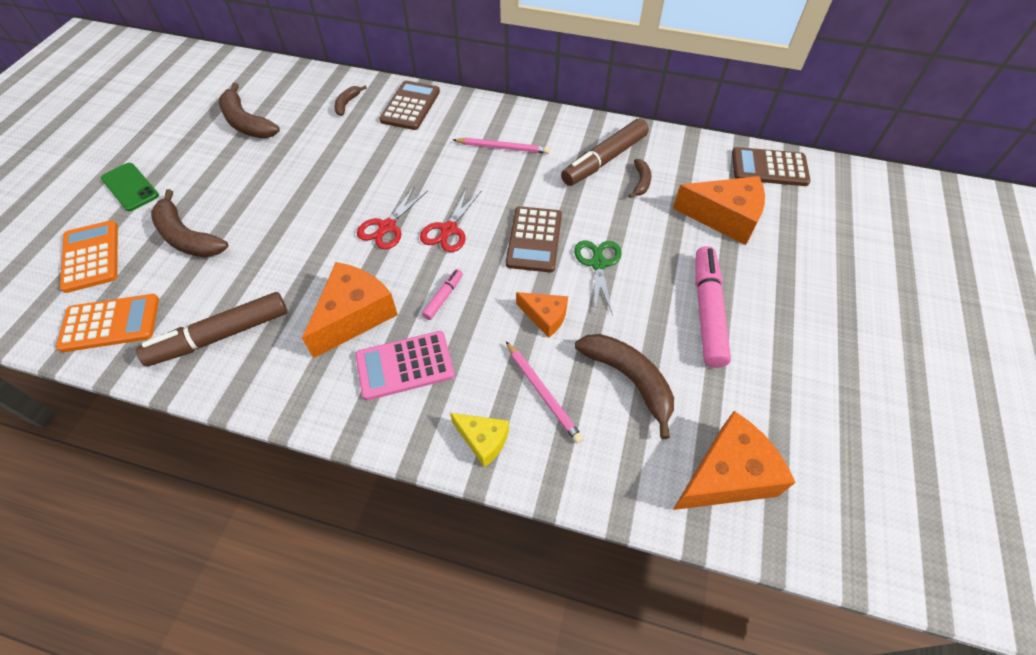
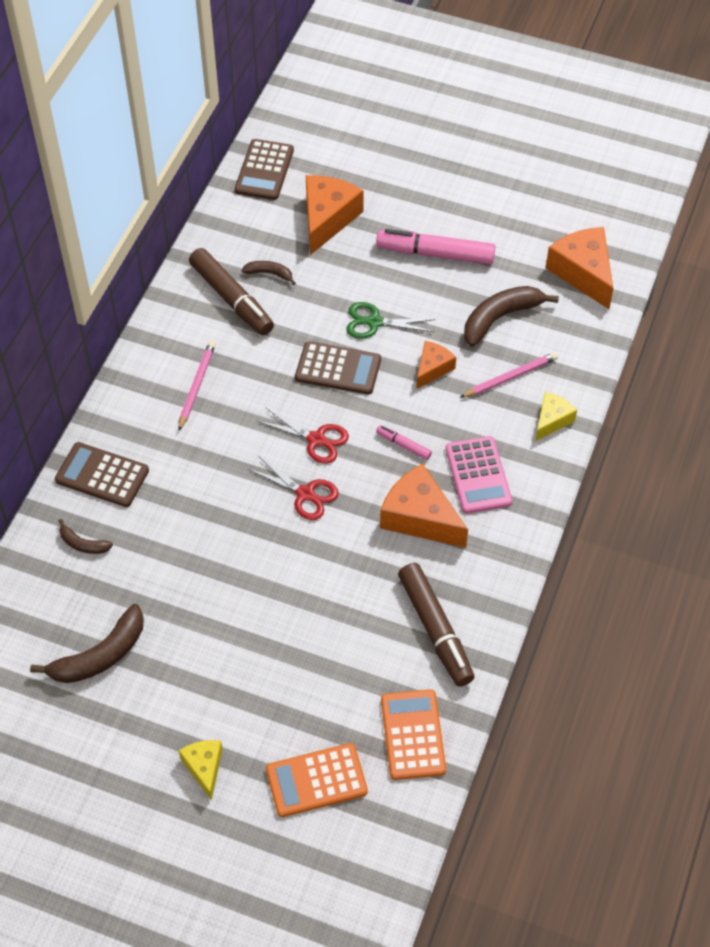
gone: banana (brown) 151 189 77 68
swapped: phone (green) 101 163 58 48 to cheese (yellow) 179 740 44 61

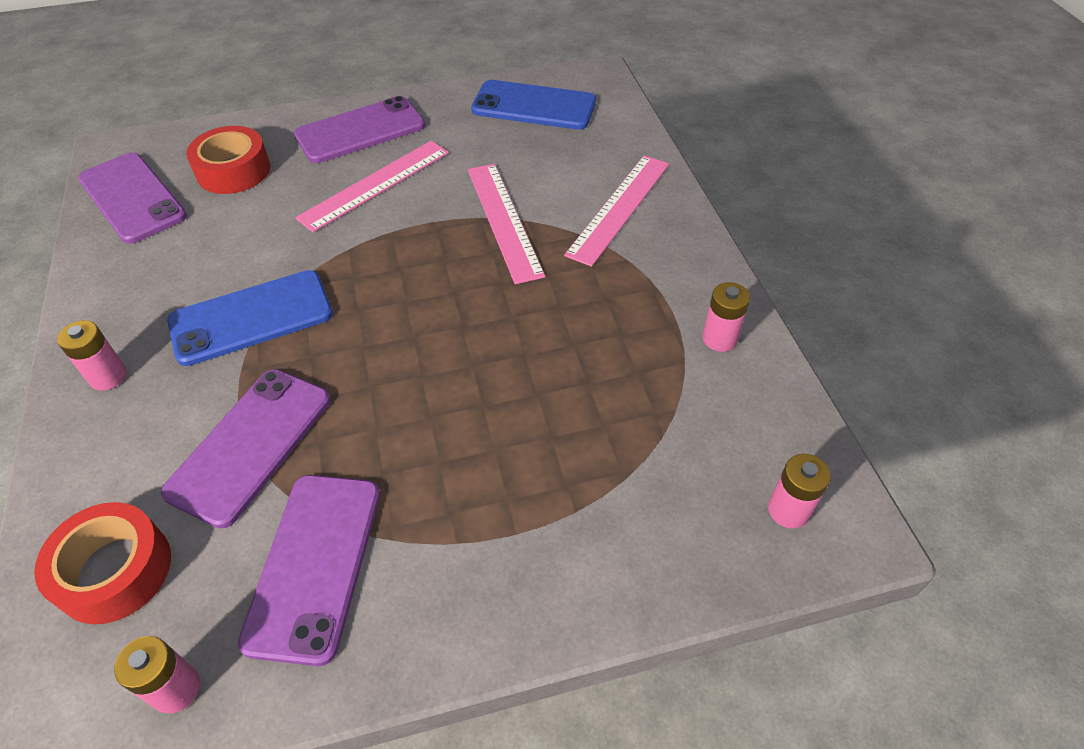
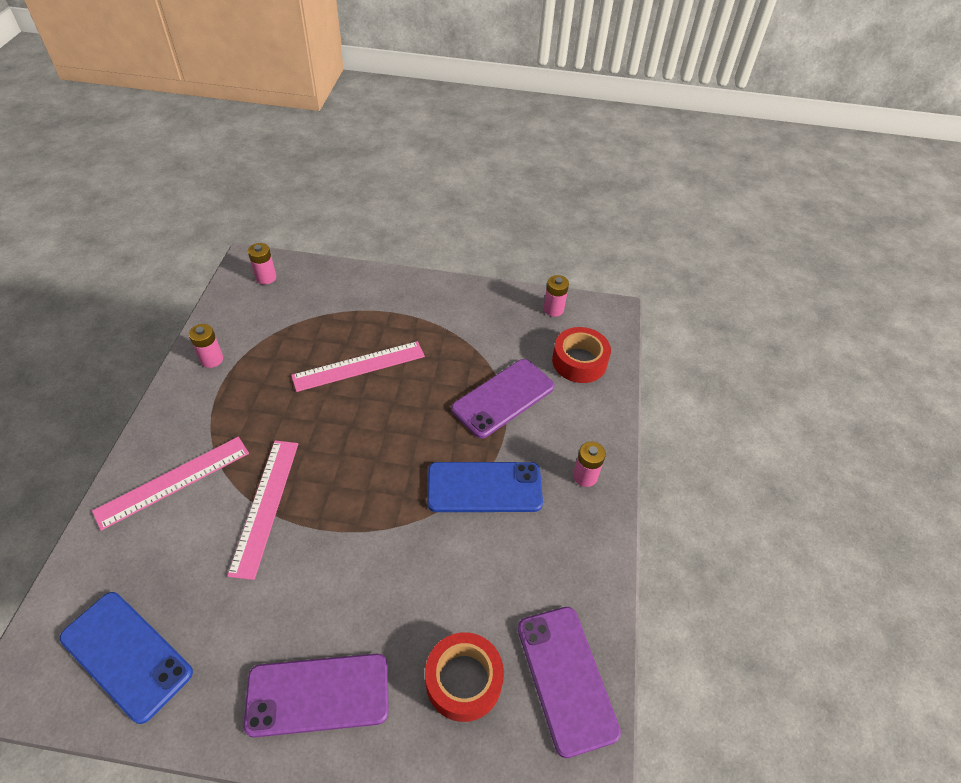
gone: phone (purple) 238 475 142 191
shifted: ruler (pink) 295 141 154 91 to 291 341 134 51

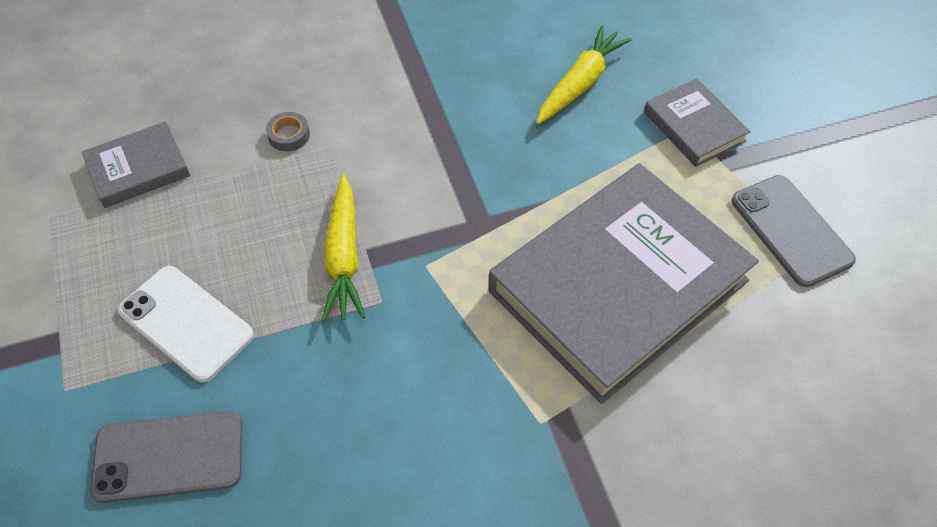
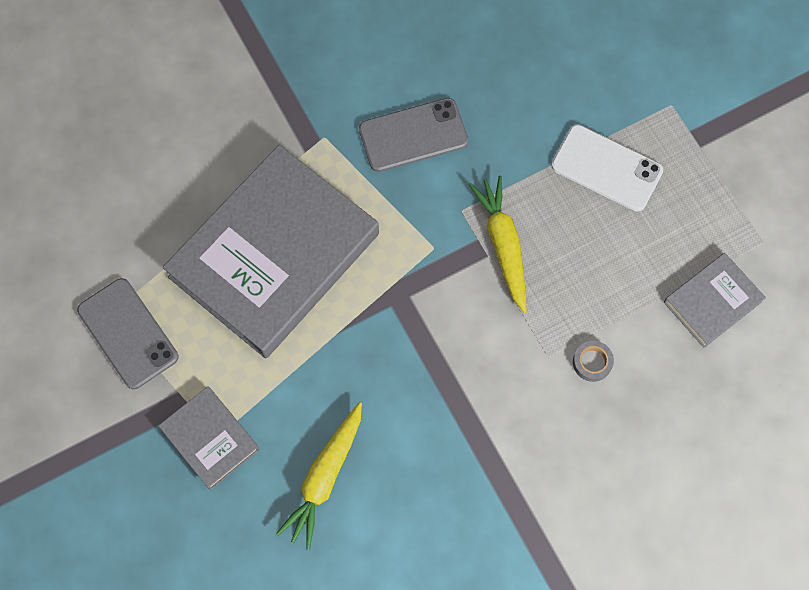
shifted: phone (grey) 90 411 152 92 to 359 98 109 74

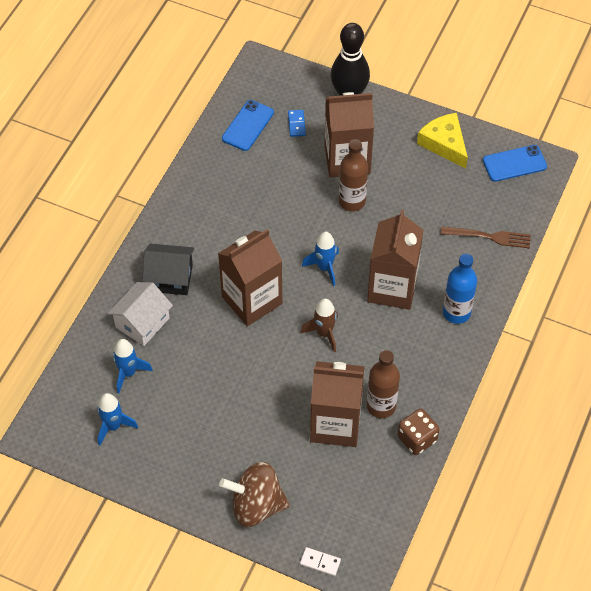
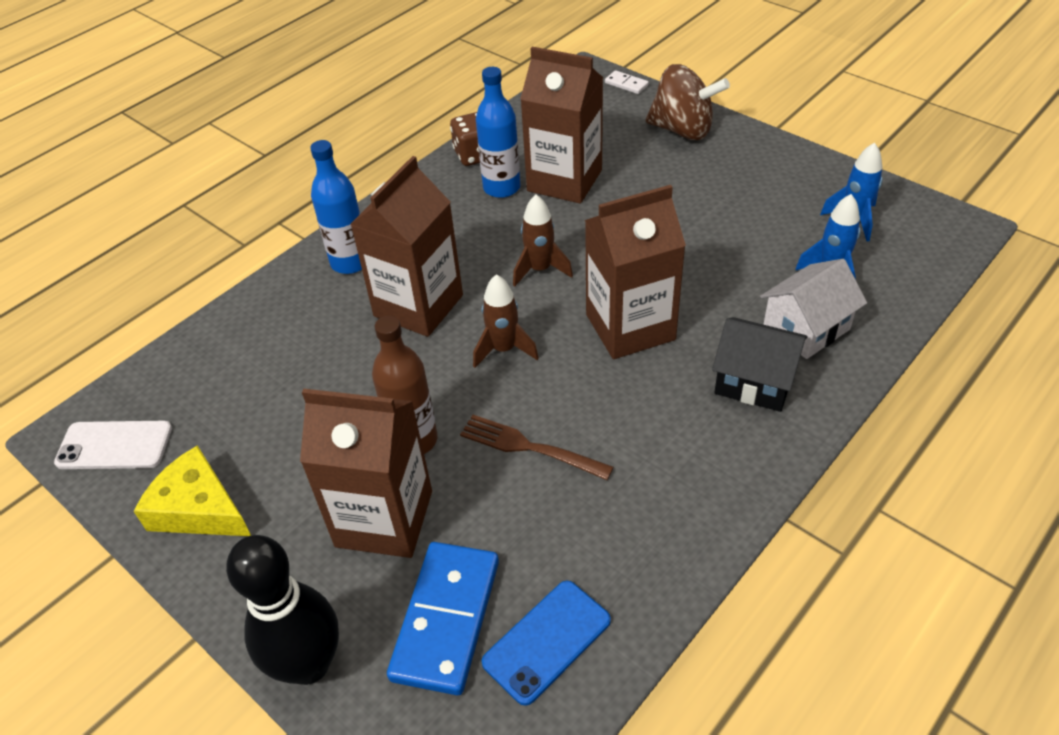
shifted: fork (brown) 441 226 90 22 to 460 415 154 65
repainted: phone (blue) 483 145 64 37 to phone (white) 54 421 118 48; rocket (blue) 302 232 37 54 to rocket (brown) 473 274 66 94; bottle (brown) 367 350 33 68 to bottle (blue) 476 67 44 131
rotated: cheese (yellow) 417 113 51 56 = 134 445 117 91 135 degrees clockwise
scaled: domino (blue) 288 110 18 27 = 387 542 112 153 x2.24

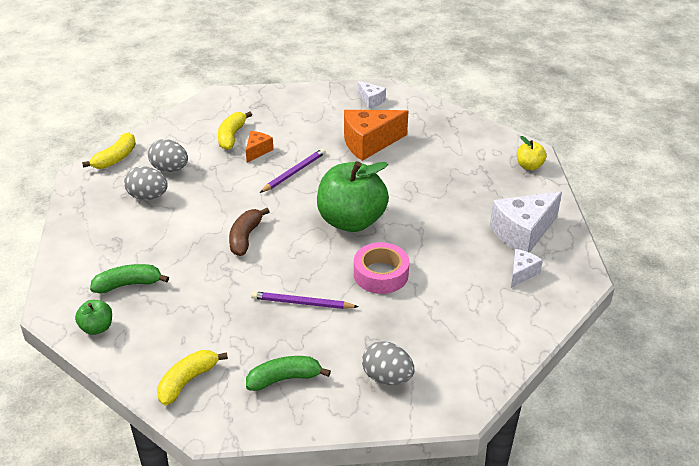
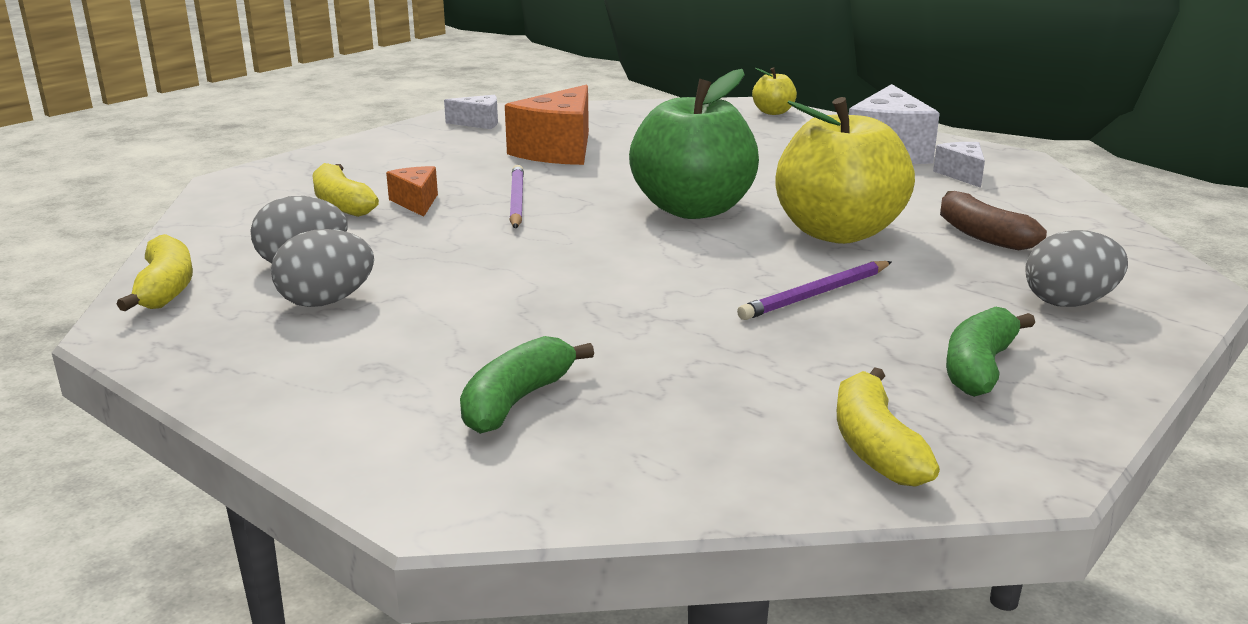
gone: apple (green) 75 300 37 35
shifted: banana (brown) 229 208 41 48 to 940 191 107 59
swapped: tape (pink) 354 242 55 52 to apple (yellow) 776 97 139 147

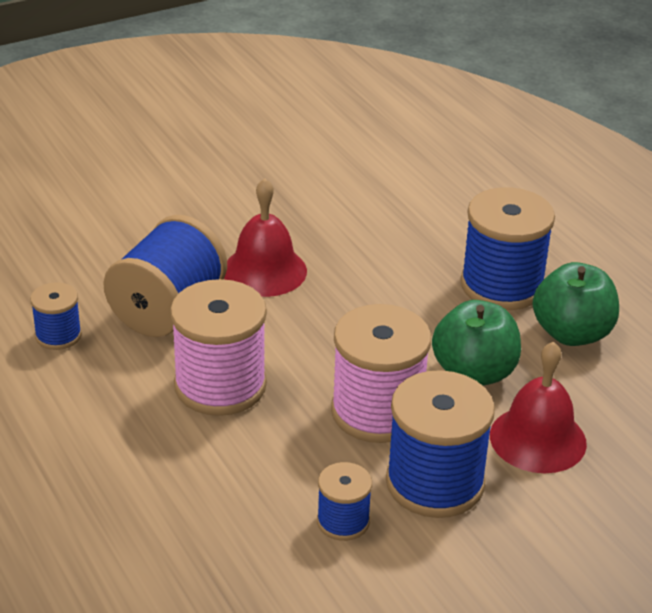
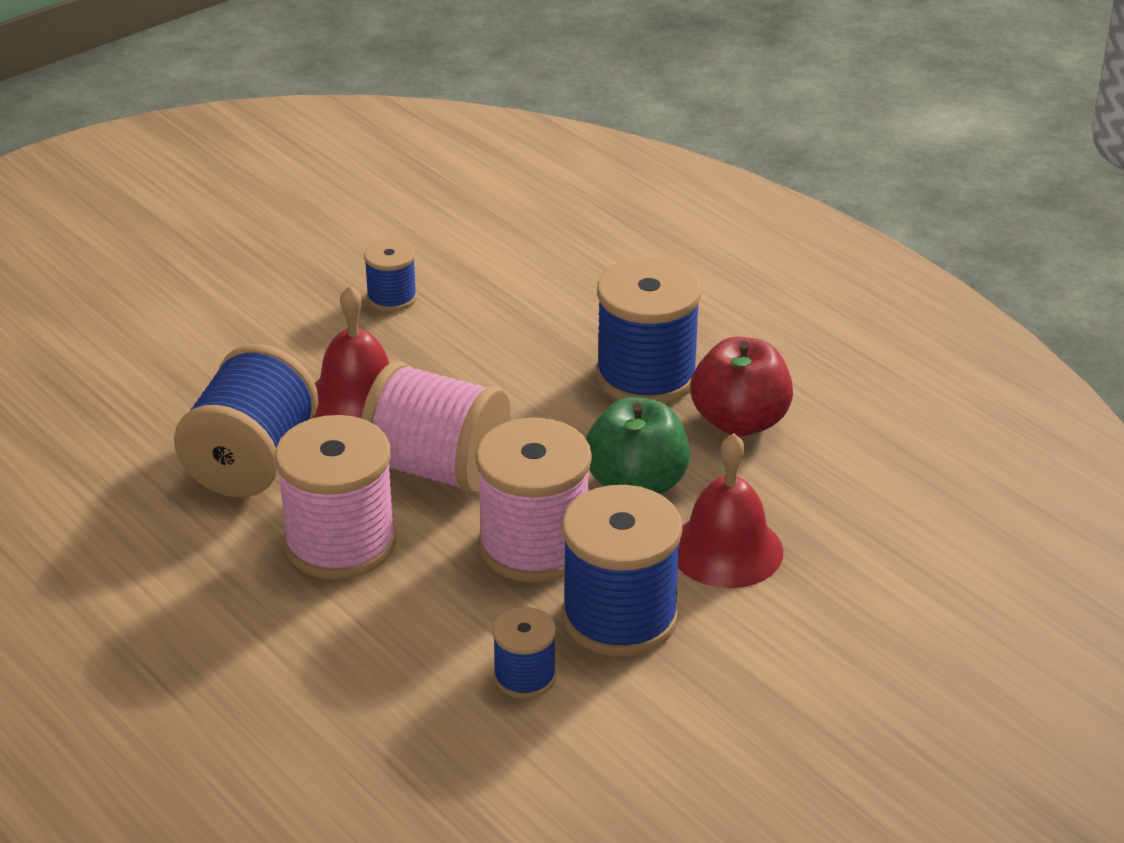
new: spool (pink) 361 361 150 133
shifted: spool (blue) 30 282 52 68 to 364 239 53 73
repainted: apple (green) 532 262 87 84 to apple (red) 690 337 103 99

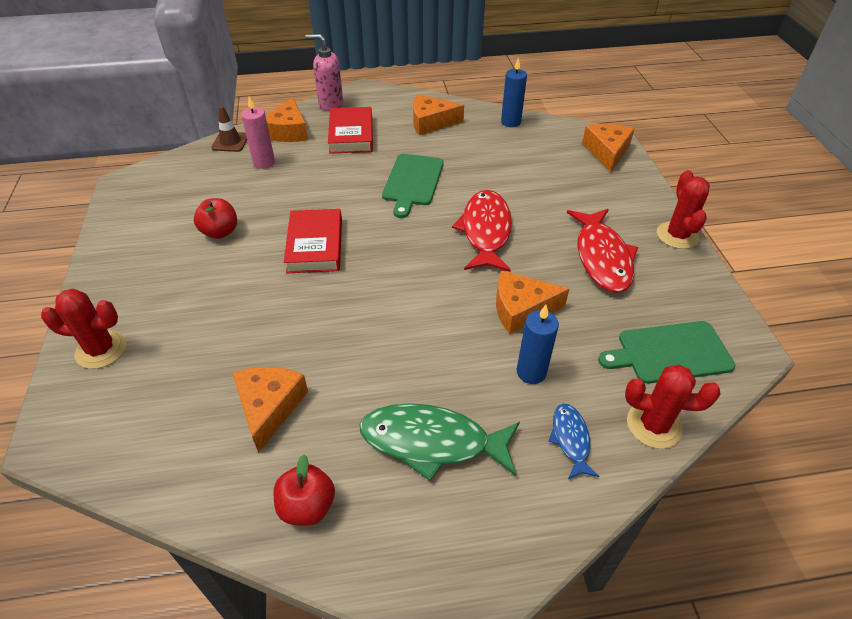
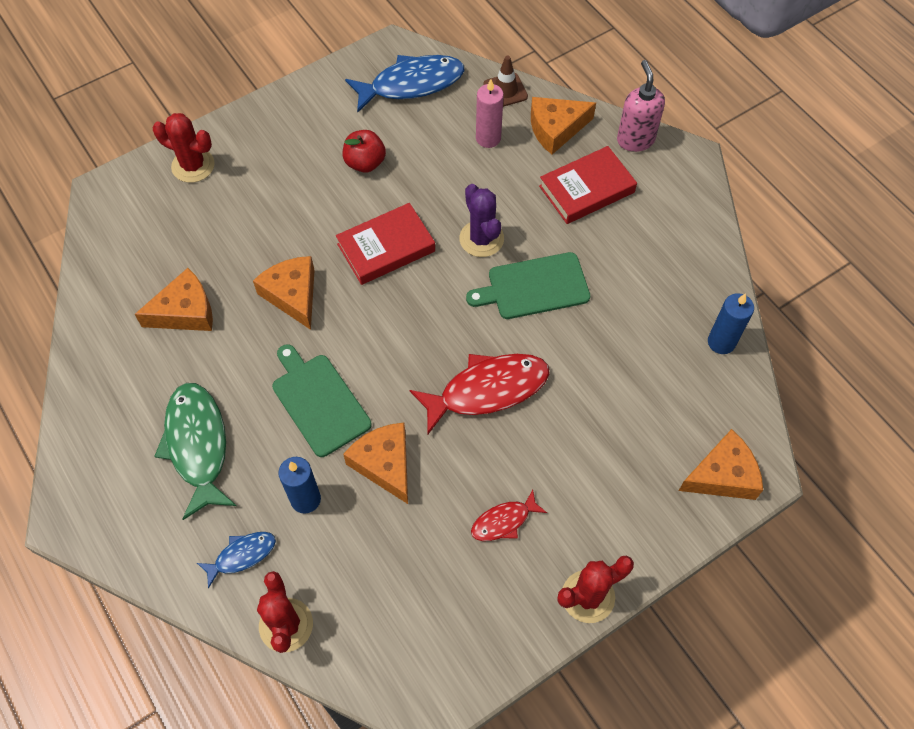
gone: apple (red) 273 454 62 72
new: fish (blue) 345 55 119 58; cactus (purple) 460 184 44 73
shifted: cheese (orange) 413 94 51 41 to 253 256 62 74; cutting board (green) 598 321 137 63 to 272 344 100 113
rotated: cactus (red) 41 289 85 80 = 153 113 62 70 45 degrees counterclockwise
scaled: fish (red) 567 209 71 84 = 471 489 76 52 x0.53

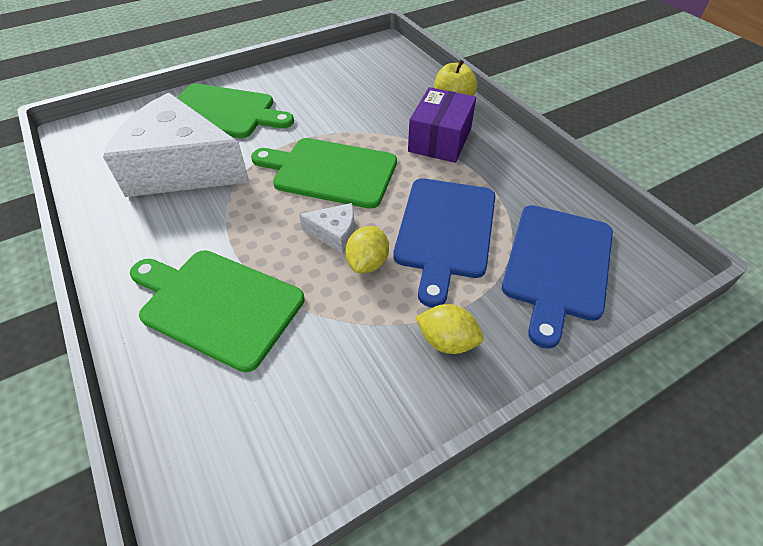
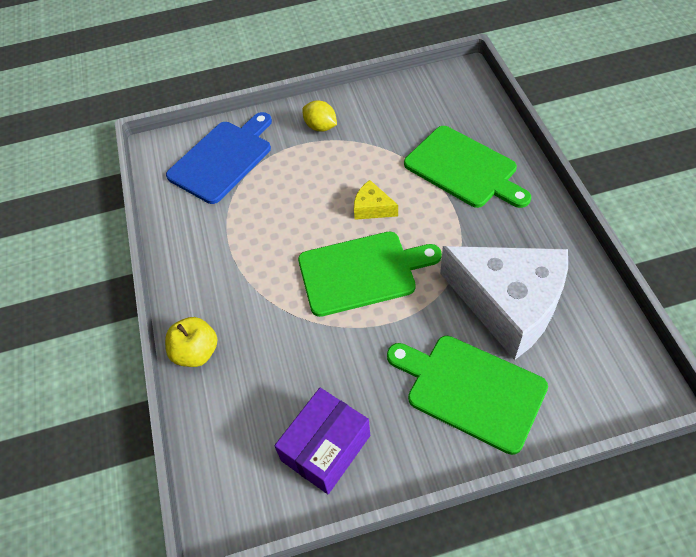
gone: lemon (yellow) 345 226 44 47; cutting board (blue) 393 178 103 129
shifted: box (purple) 408 87 68 76 to 274 388 96 106
repainted: cheese (white) 299 203 56 51 to cheese (yellow) 354 180 44 40
rotated: cutting board (green) 251 138 146 71 = 298 232 144 85 45 degrees counterclockwise

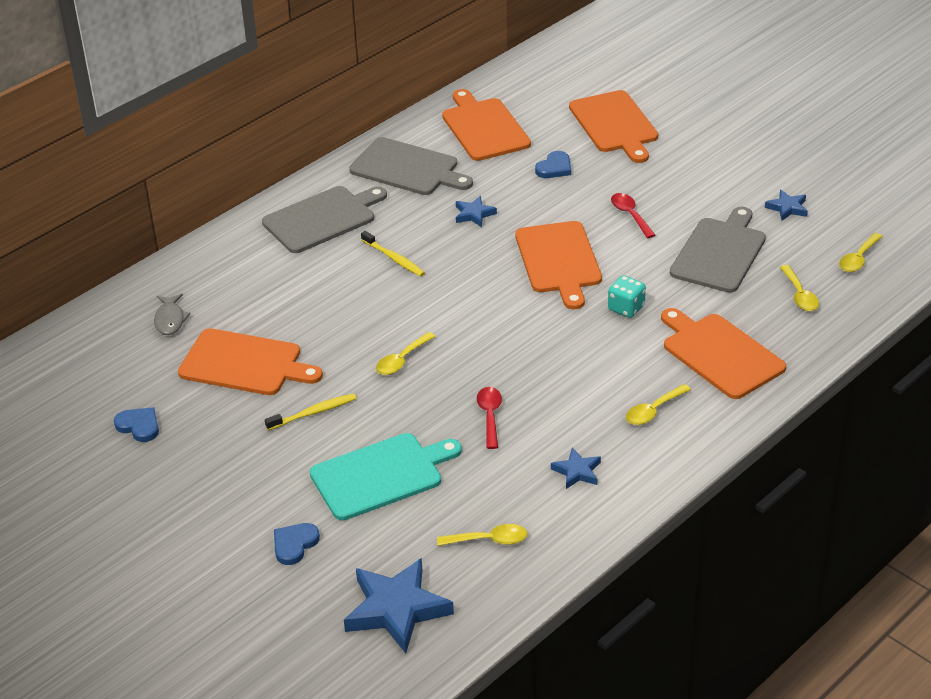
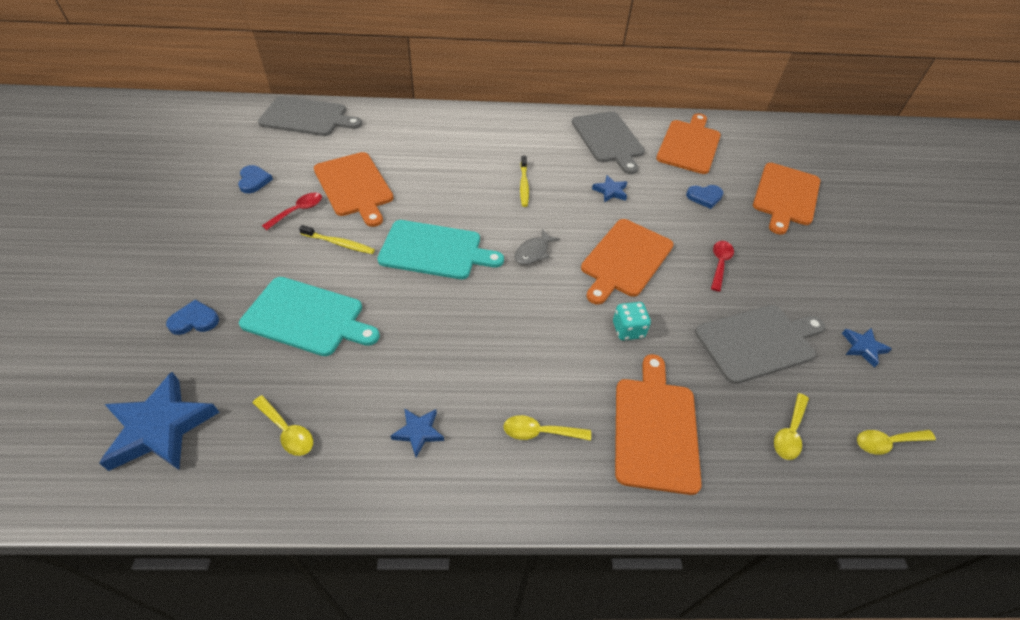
shifted: cutting board (grey) 262 186 125 67 to 258 96 104 40; spoon (red) 477 387 25 62 to 262 193 60 37; fish (grey) 154 294 37 41 to 514 229 46 36
swapped: spoon (yellow) 376 332 60 43 to cutting board (turquoise) 377 220 127 59

